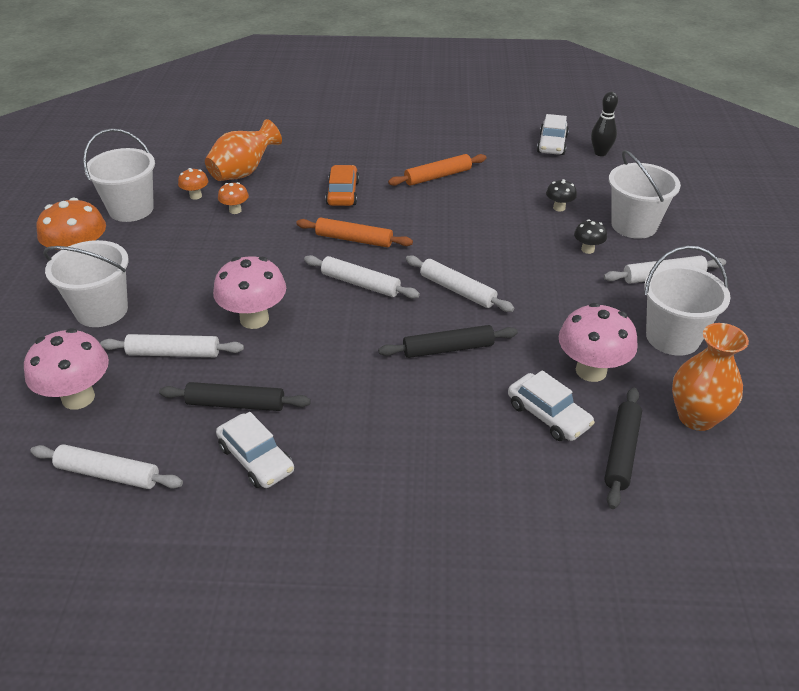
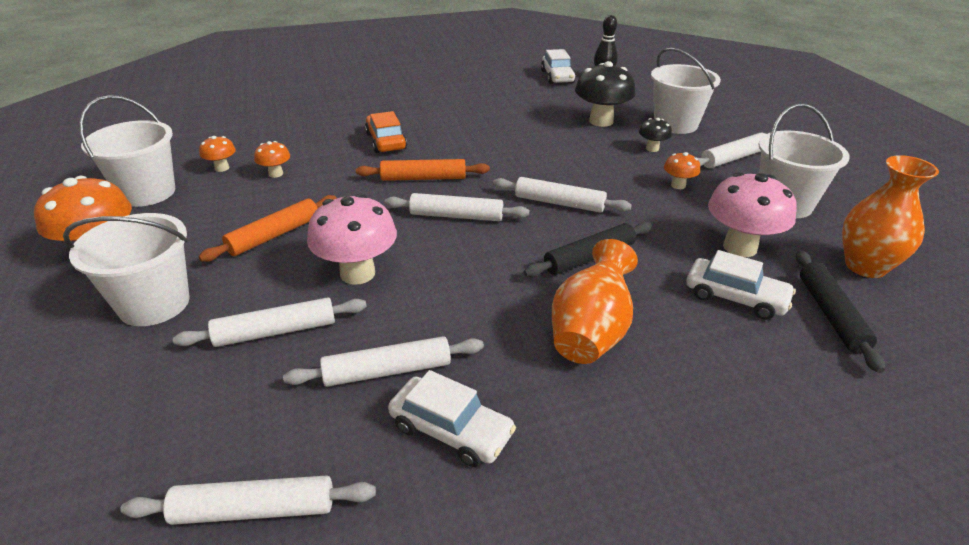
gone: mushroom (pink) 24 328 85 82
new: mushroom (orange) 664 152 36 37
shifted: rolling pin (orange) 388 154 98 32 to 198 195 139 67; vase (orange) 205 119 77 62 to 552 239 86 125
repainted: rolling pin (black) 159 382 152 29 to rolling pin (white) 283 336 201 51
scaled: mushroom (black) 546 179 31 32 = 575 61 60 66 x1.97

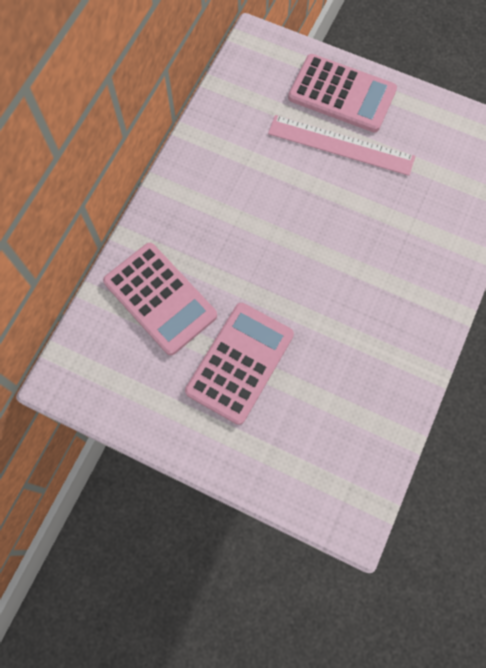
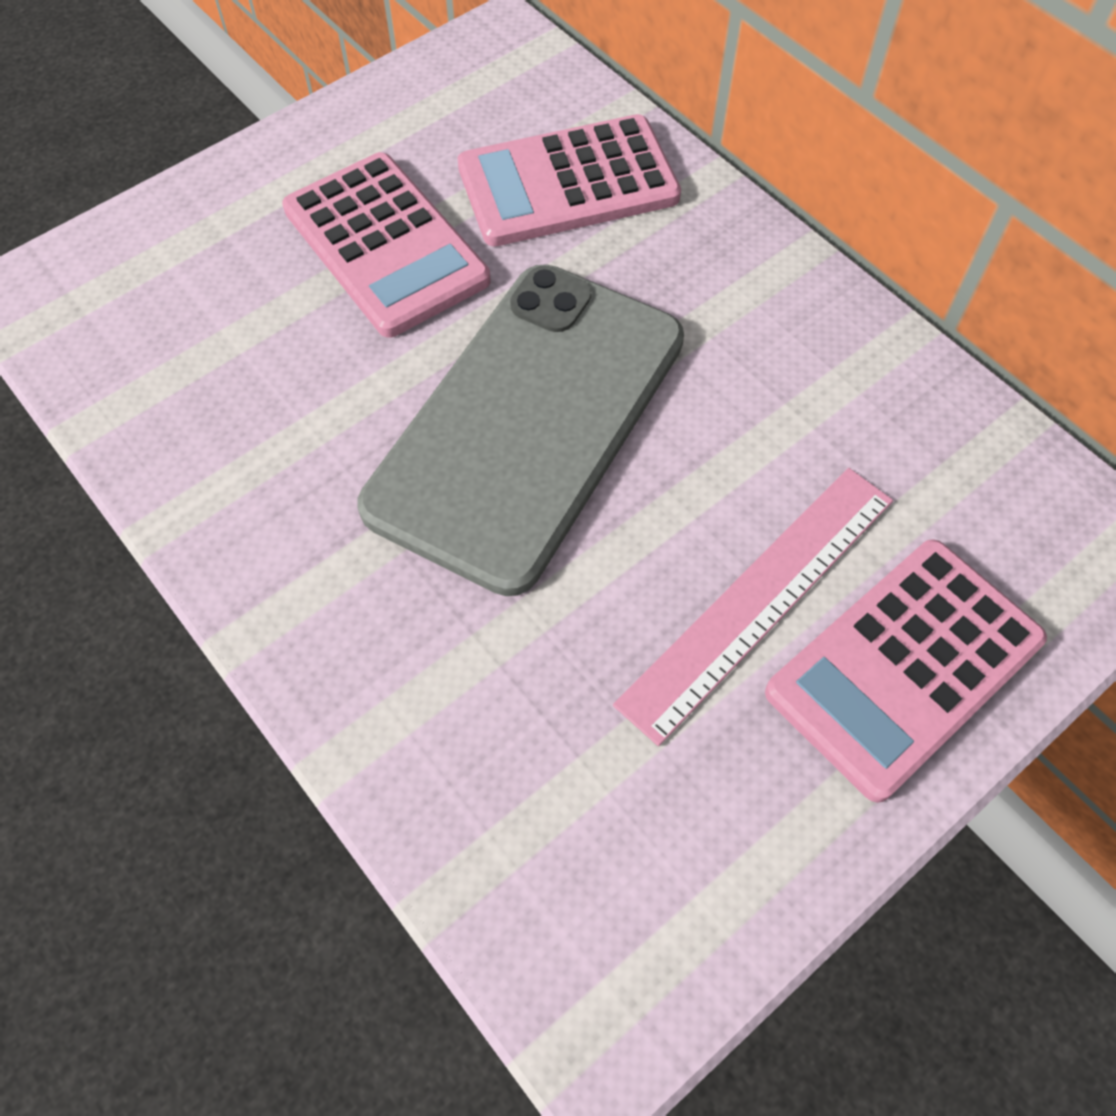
new: phone (grey) 358 264 326 332

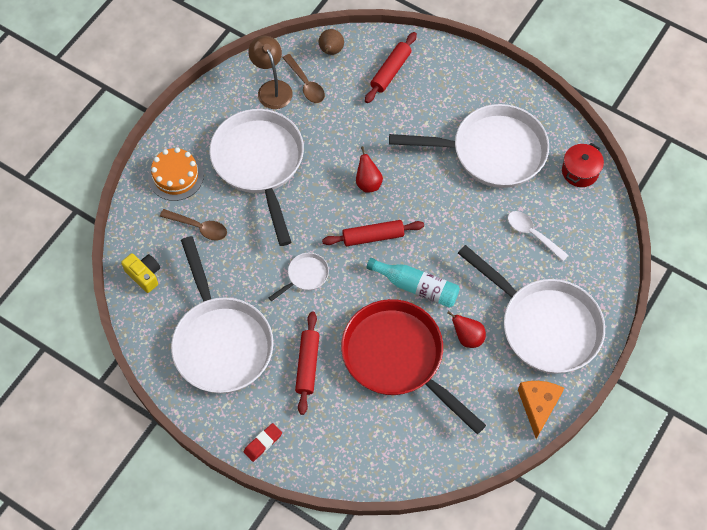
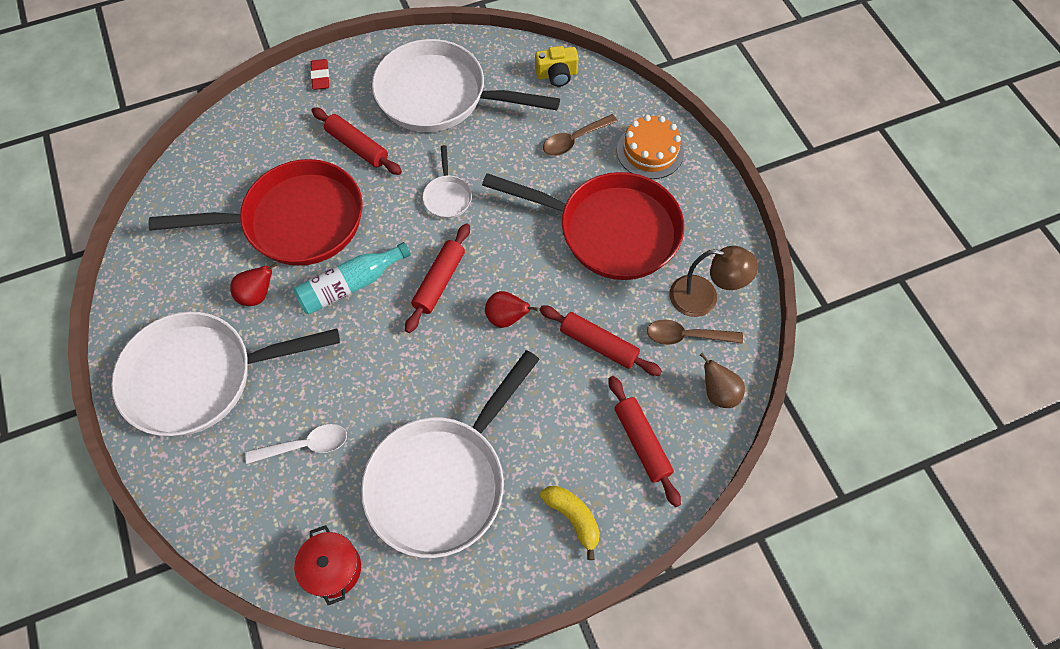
gone: cheese (orange) 518 381 46 58
new: rolling pin (red) 539 305 123 71; banana (yellow) 540 486 60 74
repainted: pan (white) 209 109 95 137 to pan (red) 482 172 202 108

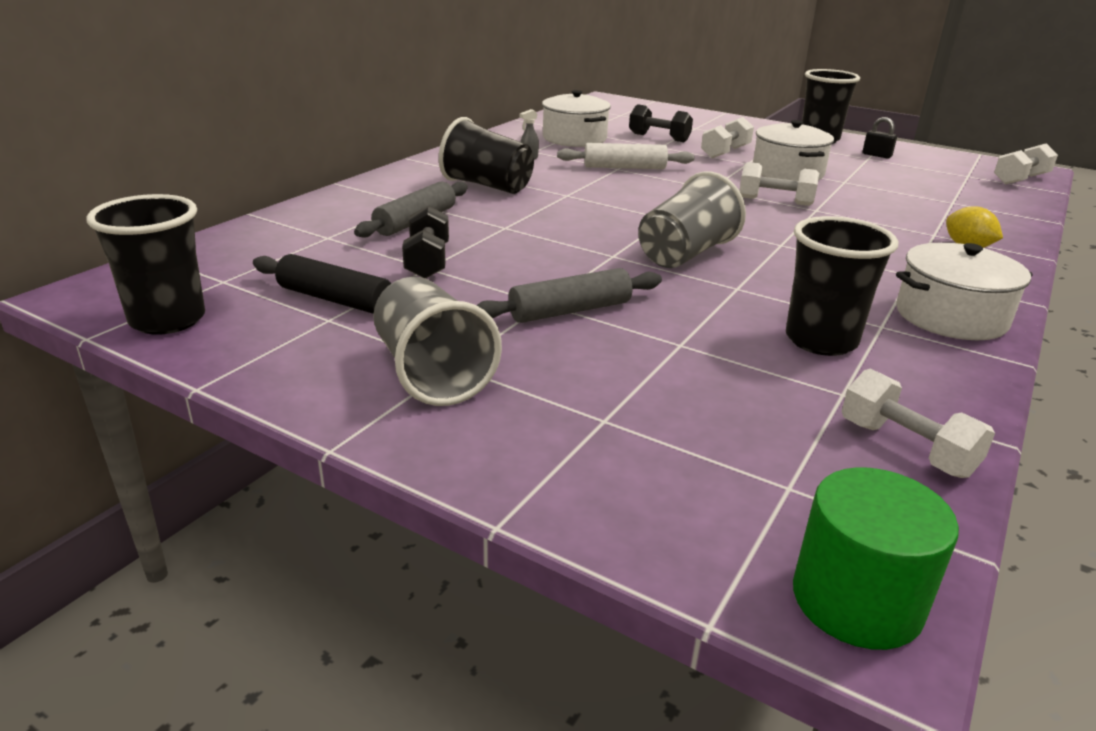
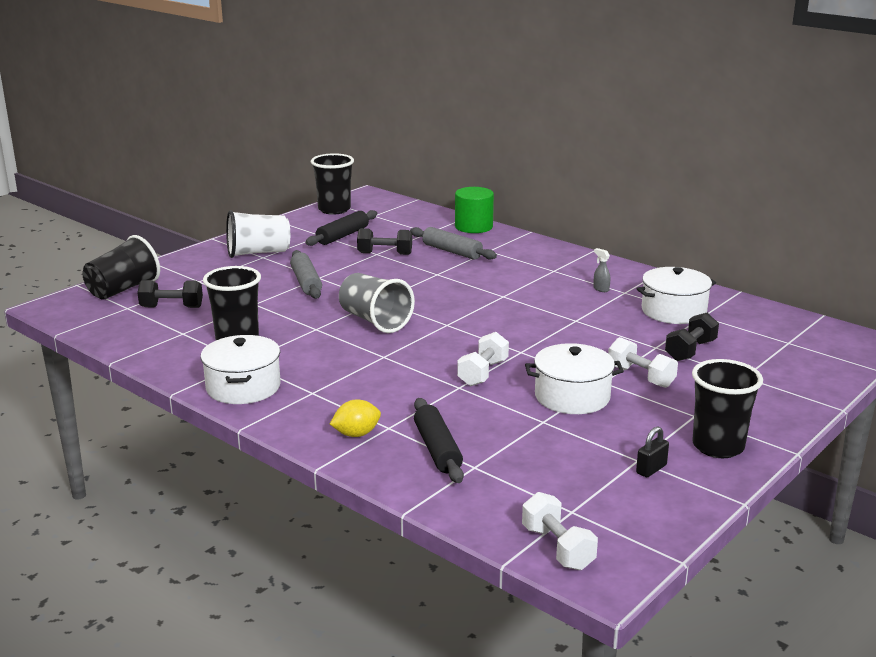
gone: rolling pin (white) 557 143 137 26; dumbbell (white) 842 369 153 109
new: dumbbell (black) 137 280 66 28; rolling pin (black) 414 398 50 85
shifted: cup (black) 439 117 95 77 to 82 235 78 65; cylinder (green) 793 467 166 183 to 455 187 39 46
repainted: cup (grey) 373 277 129 129 to cup (white) 226 210 64 48

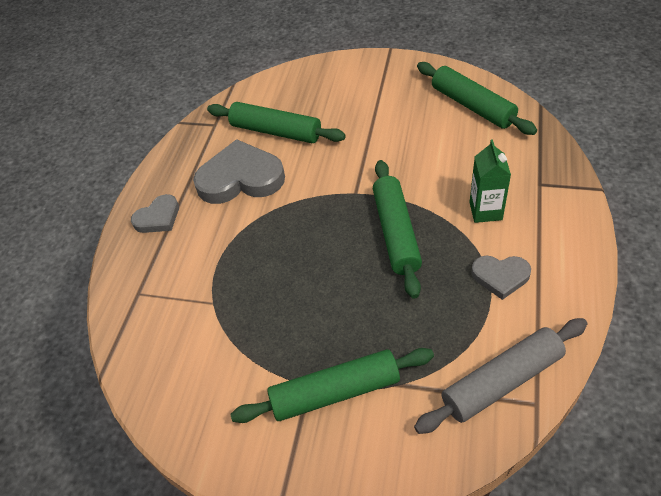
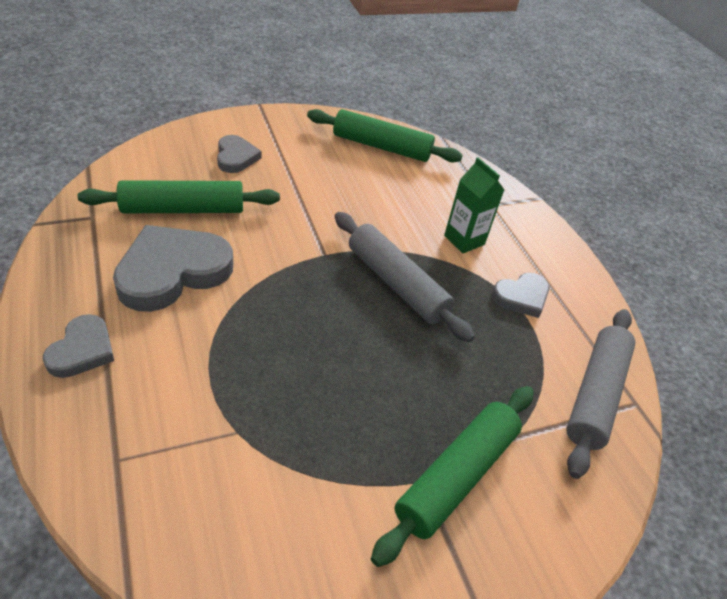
new: heart (grey) 217 135 45 38
repainted: rolling pin (green) 373 160 49 139 to rolling pin (grey) 335 212 140 130

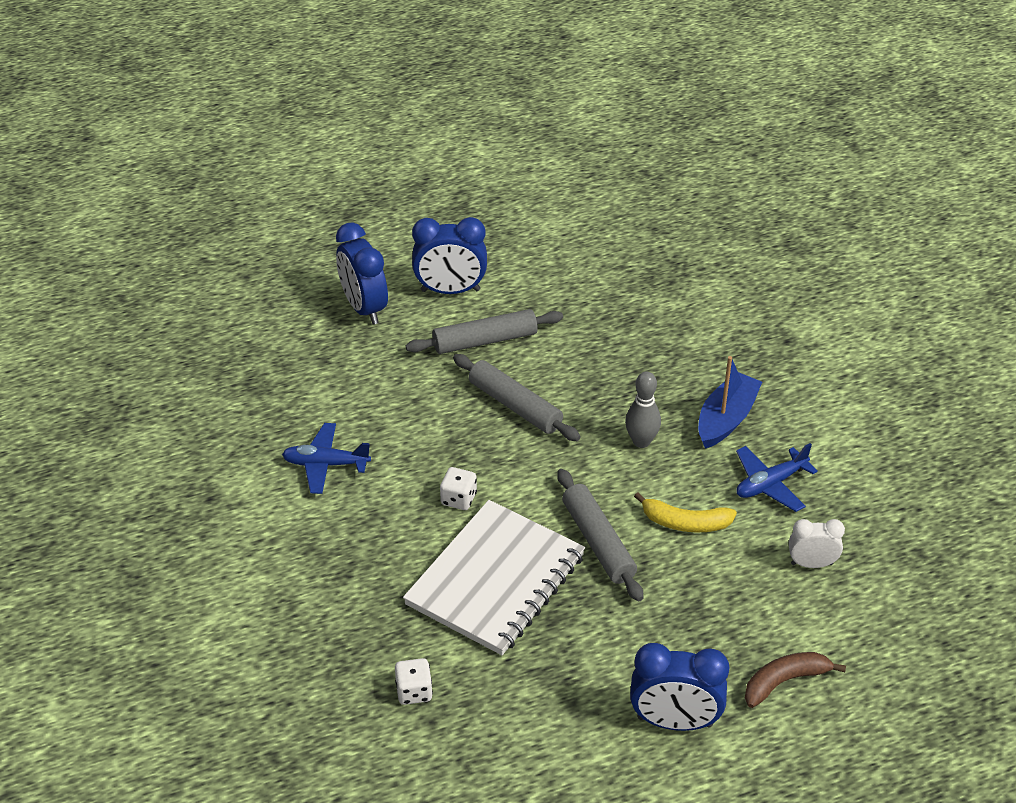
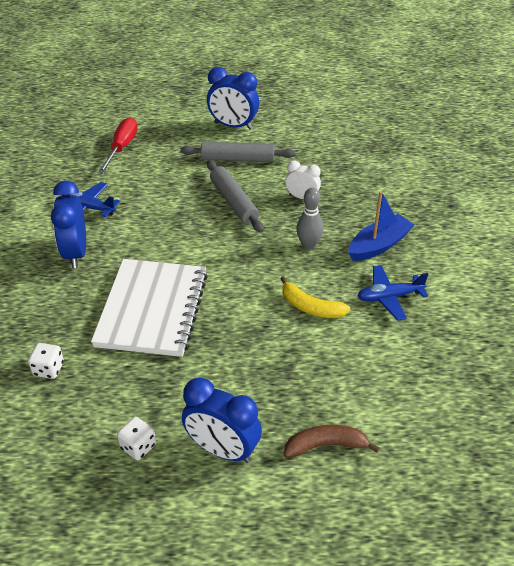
gone: rolling pin (grey) 557 469 86 132
new: screwdriver (red) 98 117 40 57
shifted: clock (blue) 336 222 52 103 to 51 180 35 88; dice (white) 440 467 37 43 to 117 417 39 43; clock (white) 789 519 56 49 to 285 160 36 39
rotated: notebook (white) 403 500 182 155 = 91 259 117 98 45 degrees counterclockwise

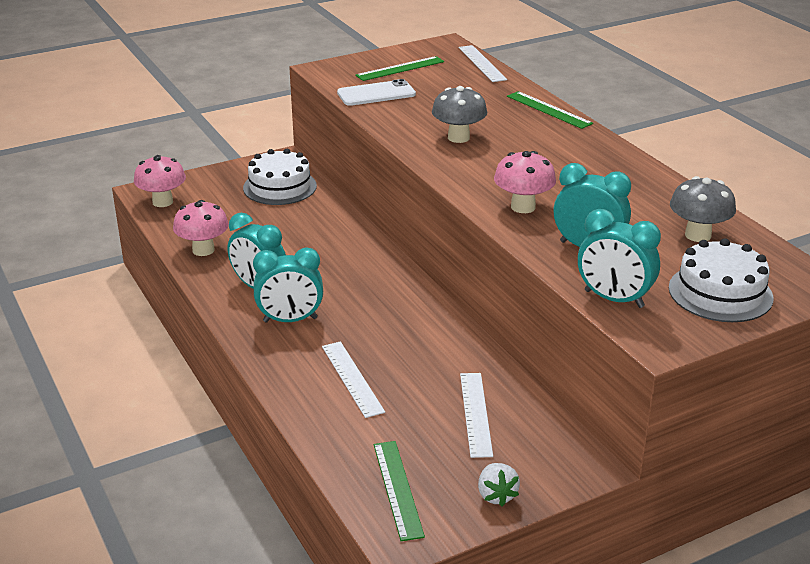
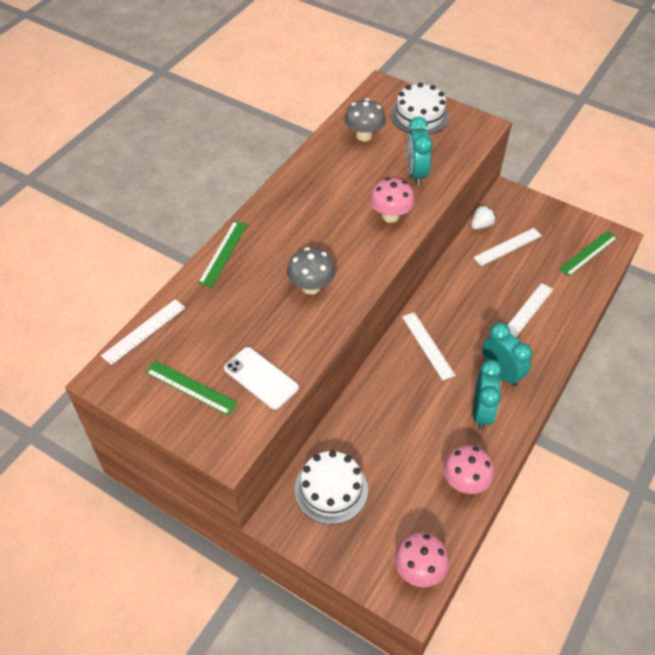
gone: clock (turquoise) 578 209 83 99
new: ruler (white) 402 312 53 68
shifted: strawberry (white) 478 463 42 43 to 471 205 25 24

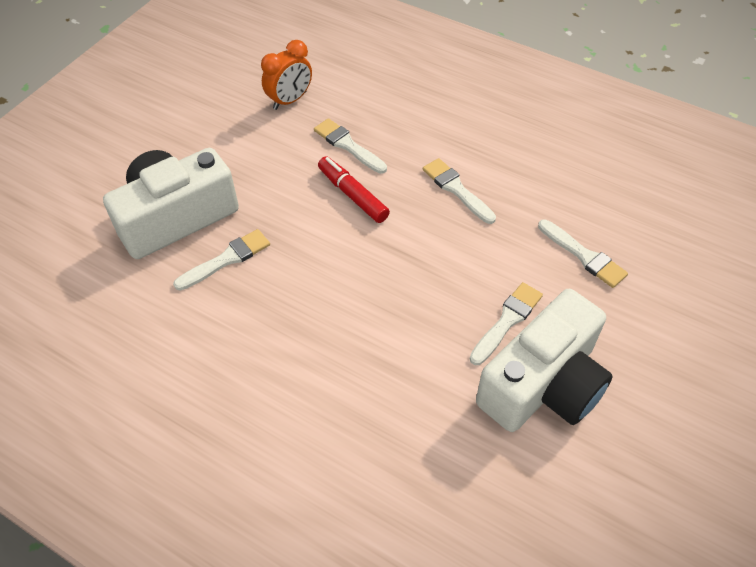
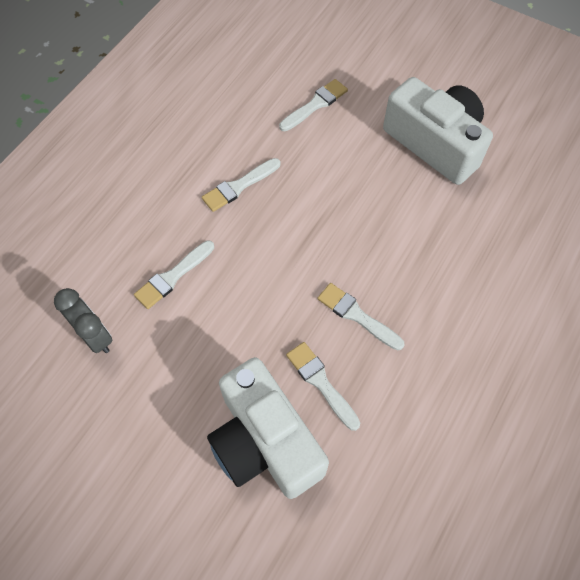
gone: marker (red) 318 156 72 67
shifted: brush (white) 470 282 73 83 to 317 283 87 68
repainted: clock (orange) 261 40 51 70 to clock (grey) 54 288 59 65

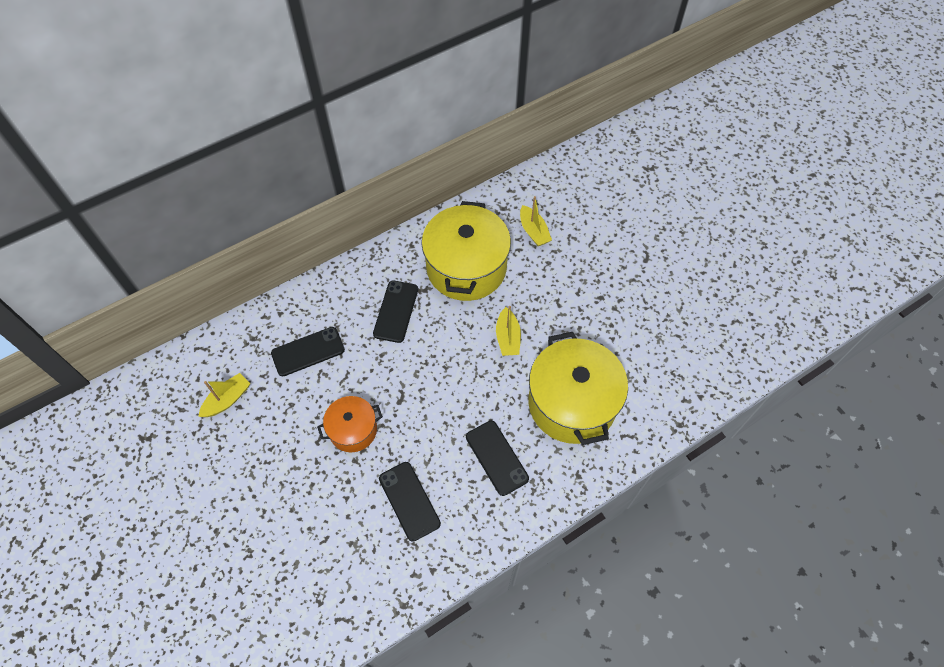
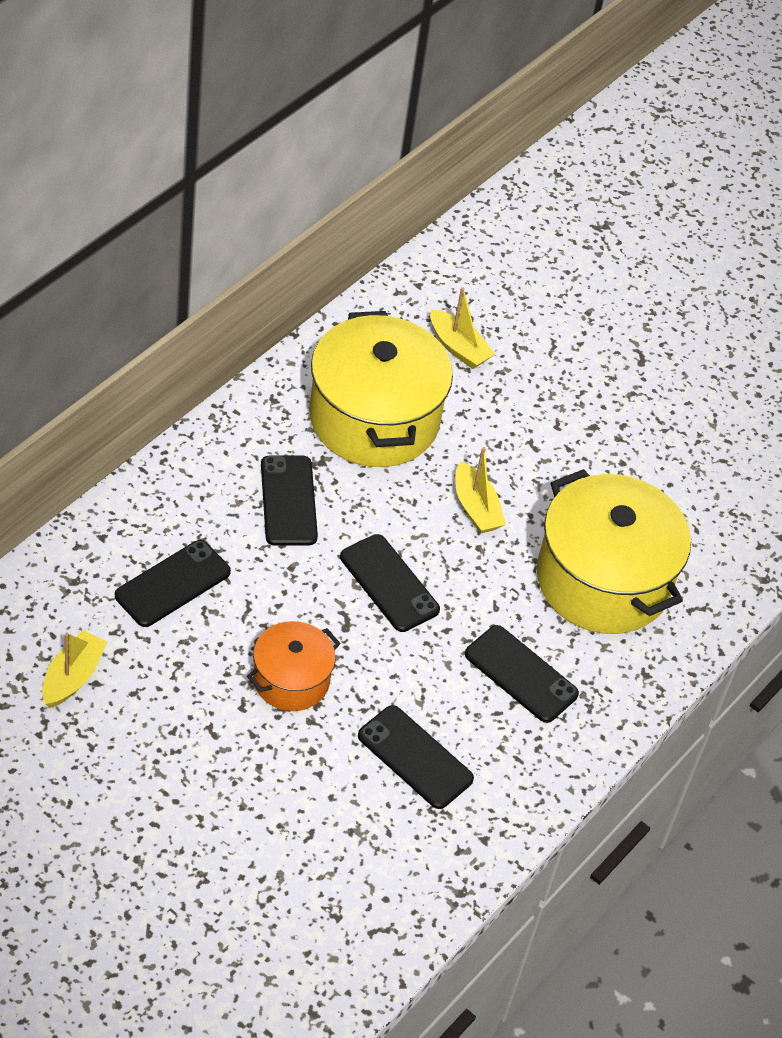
new: phone (black) 340 534 100 98

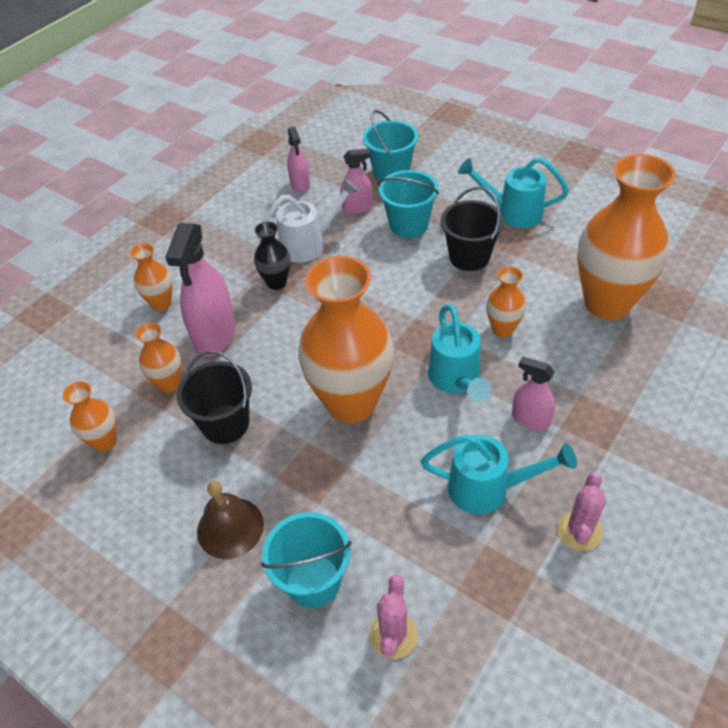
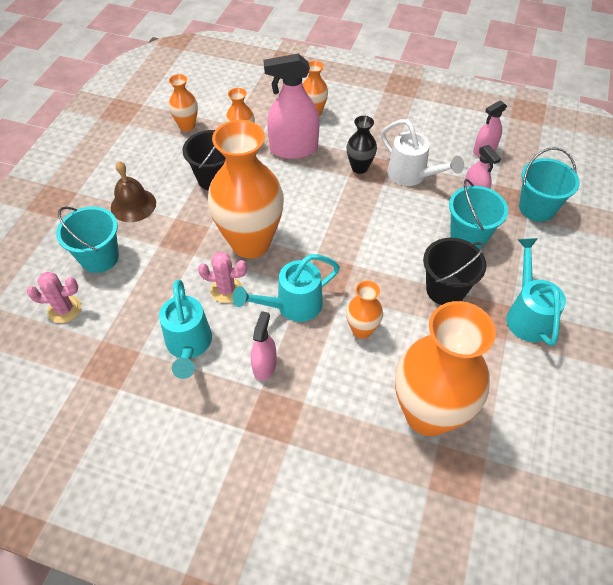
shifted: cactus (pink) 557 472 49 79 to 198 252 49 51

